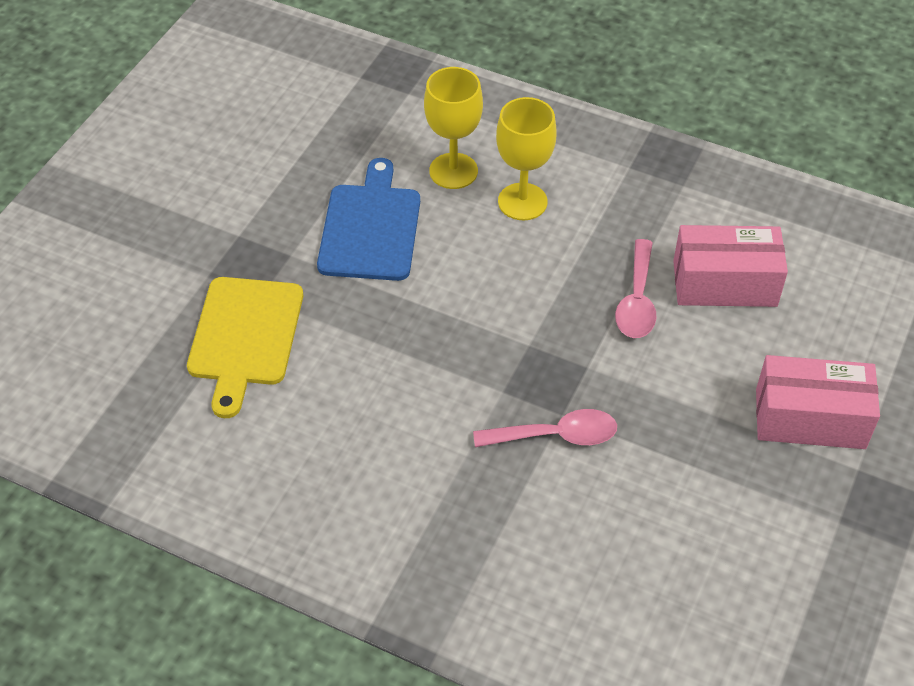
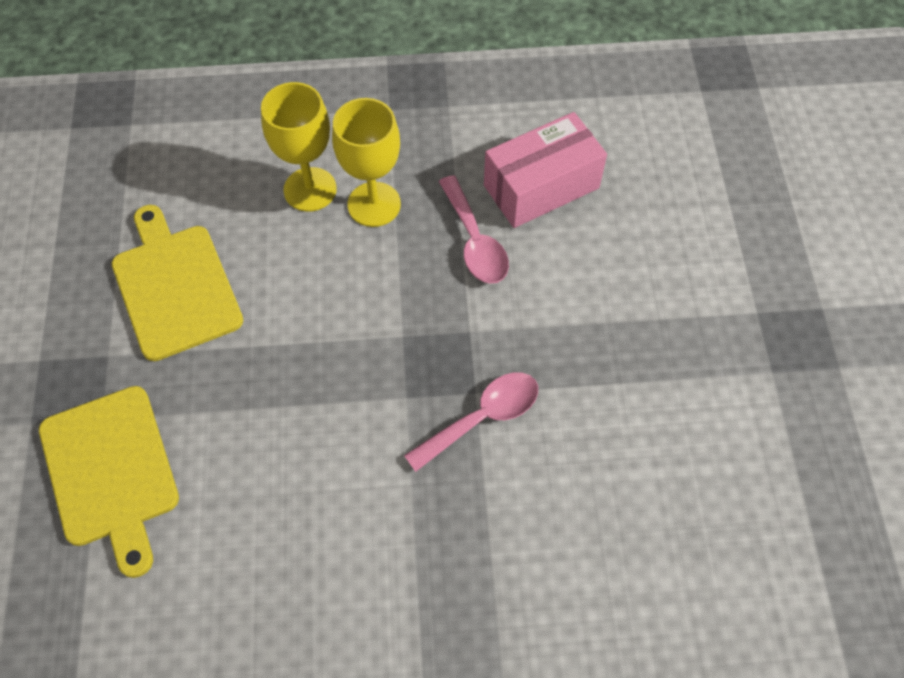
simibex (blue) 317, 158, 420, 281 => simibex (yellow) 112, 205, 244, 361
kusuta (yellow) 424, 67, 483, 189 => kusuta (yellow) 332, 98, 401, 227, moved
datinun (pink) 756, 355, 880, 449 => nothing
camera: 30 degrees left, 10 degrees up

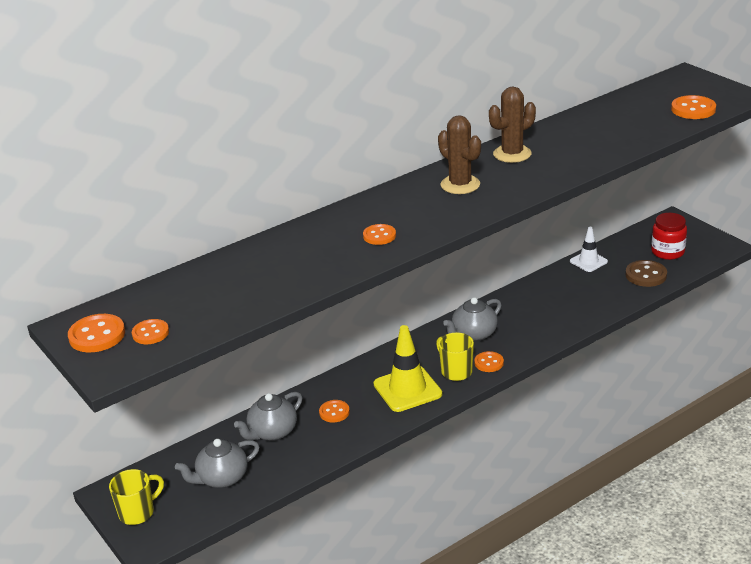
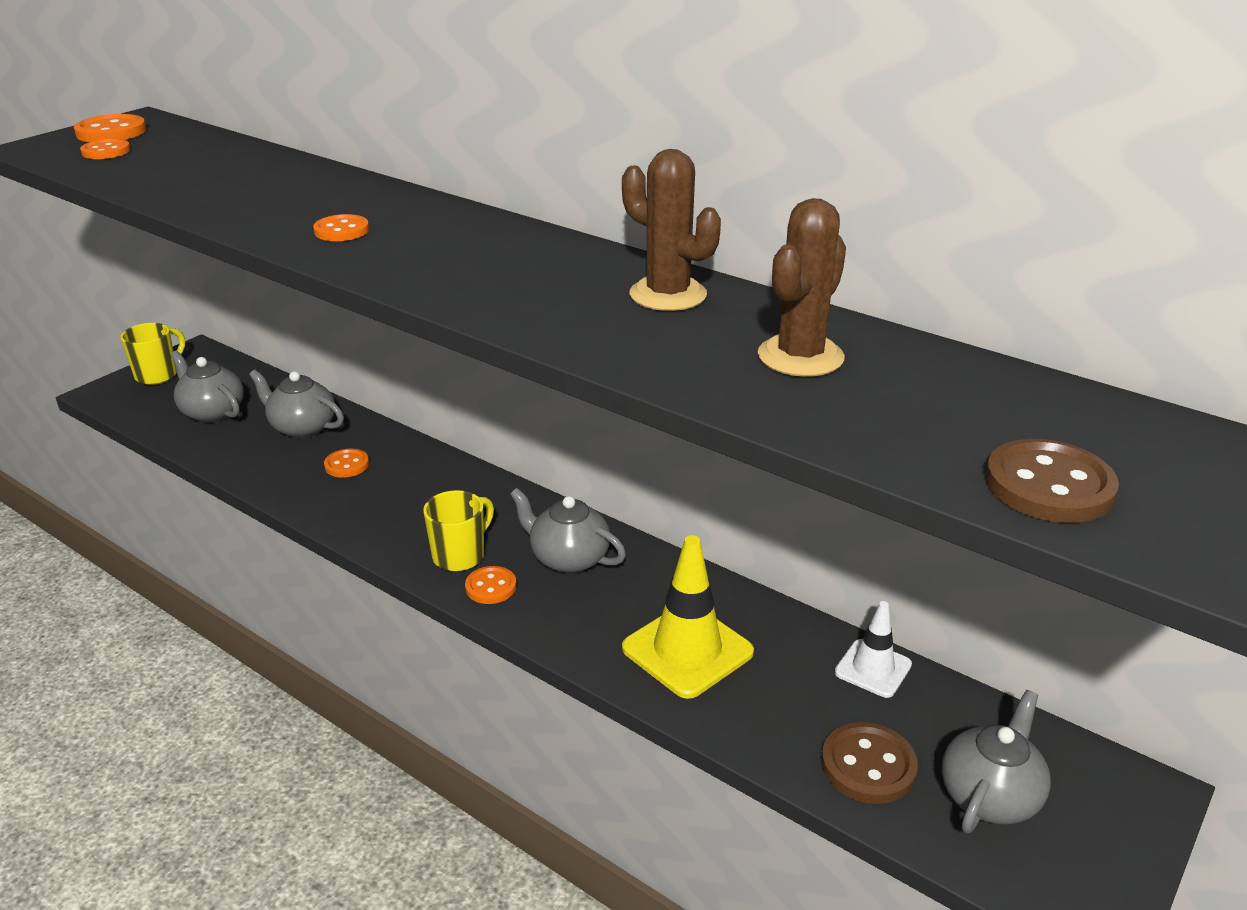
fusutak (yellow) 109, 469, 164, 525 => fusutak (yellow) 120, 323, 185, 385, 90 degrees counterclockwise
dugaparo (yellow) 374, 325, 442, 412 => dugaparo (yellow) 622, 535, 754, 699, moved
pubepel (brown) 438, 115, 481, 194 => pubepel (brown) 758, 198, 846, 377, moved
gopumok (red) 651, 213, 687, 260 => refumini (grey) 942, 690, 1051, 833
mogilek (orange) 671, 95, 716, 119 => mogilek (brown) 985, 439, 1119, 523
camera: 70 degrees right, 0 degrees up

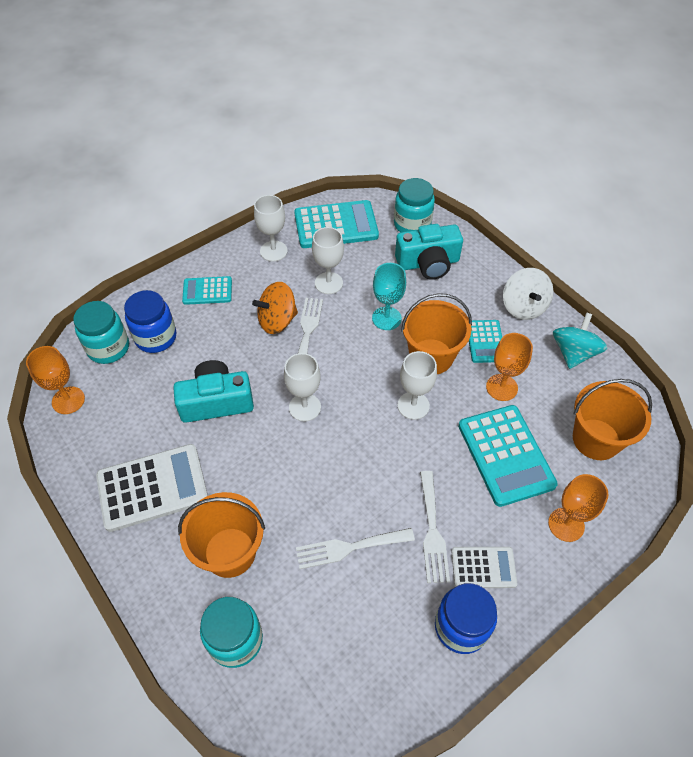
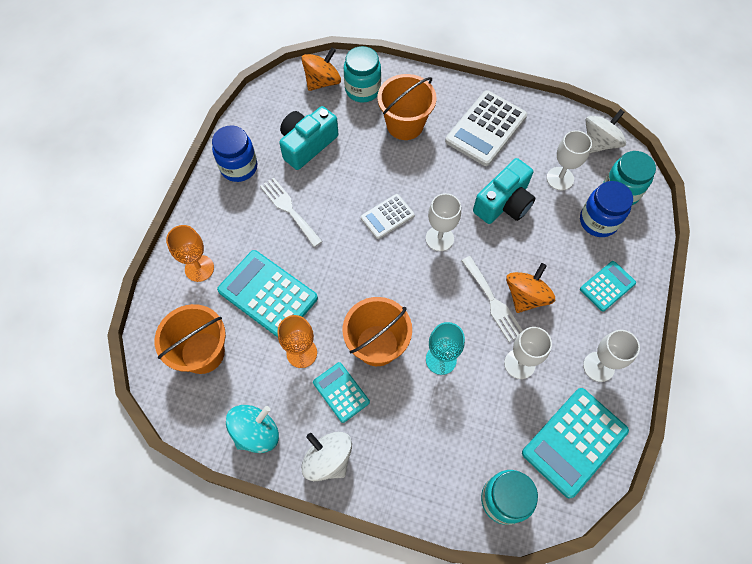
kusuta (orange) 26, 346, 85, 414 => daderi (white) 586, 109, 626, 153
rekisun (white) 296, 528, 415, 569 => nothing
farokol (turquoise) 395, 224, 463, 280 => farokol (turquoise) 279, 106, 338, 170, moved
kusuta (white) 398, 351, 437, 420 => kusuta (white) 547, 130, 592, 190, moved
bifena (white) 451, 547, 517, 588 => bifena (white) 361, 194, 415, 239, moved
daderi (turquoise) 553, 312, 607, 369 => daderi (turquoise) 226, 405, 279, 453, 120 degrees counterclockwise
nothing => daderi (orange) 301, 47, 341, 91
camera: 145 degrees right, 10 degrees up

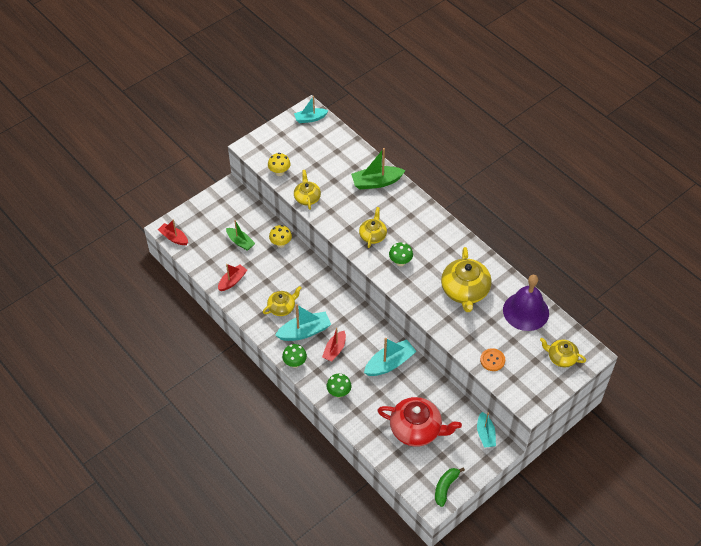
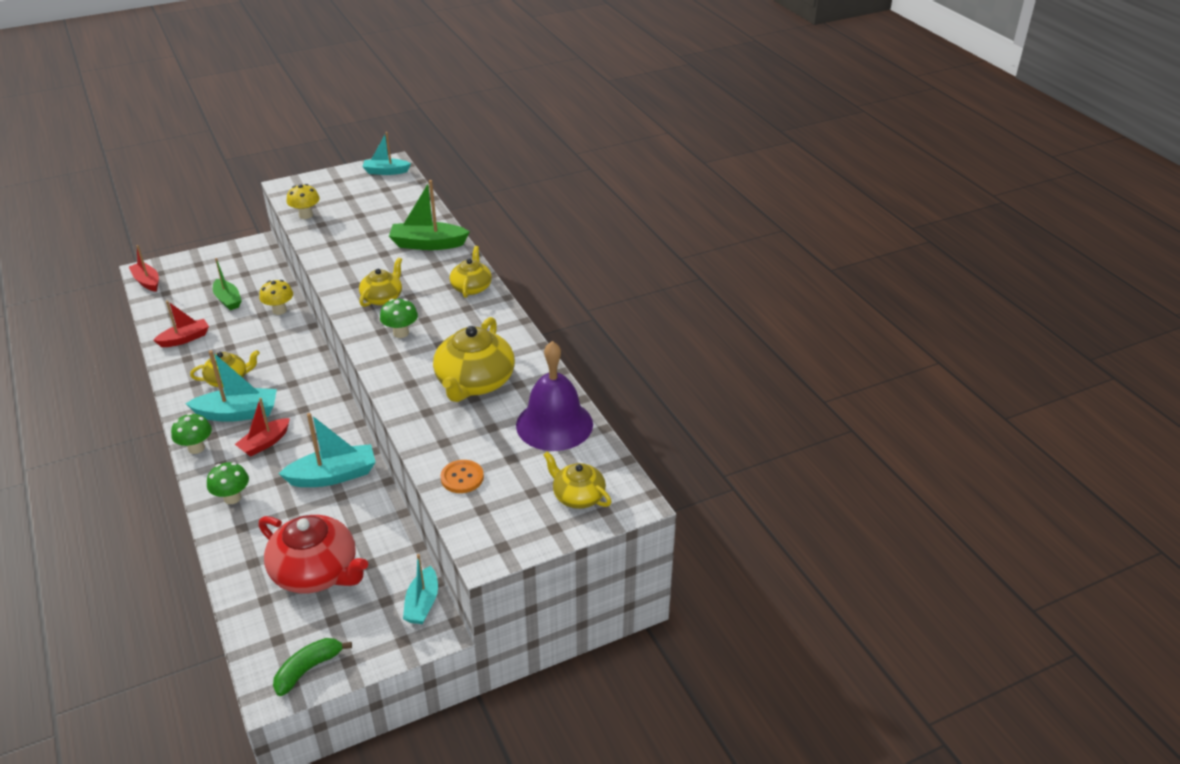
refumini (yellow) 294, 170, 321, 210 => refumini (yellow) 450, 246, 492, 298, moved
camera: 15 degrees right, 15 degrees down

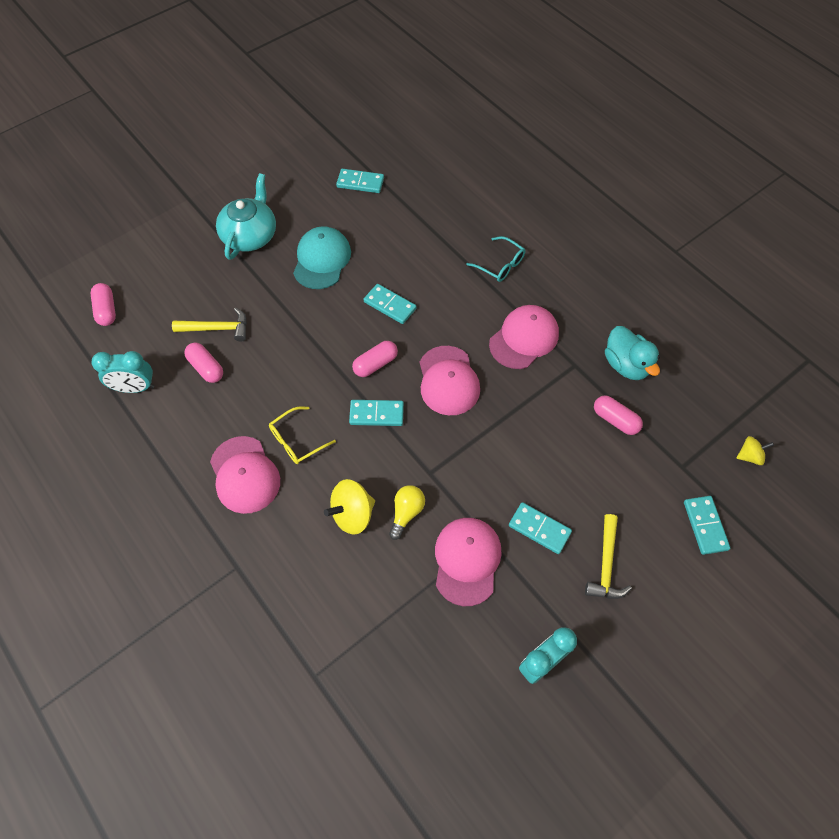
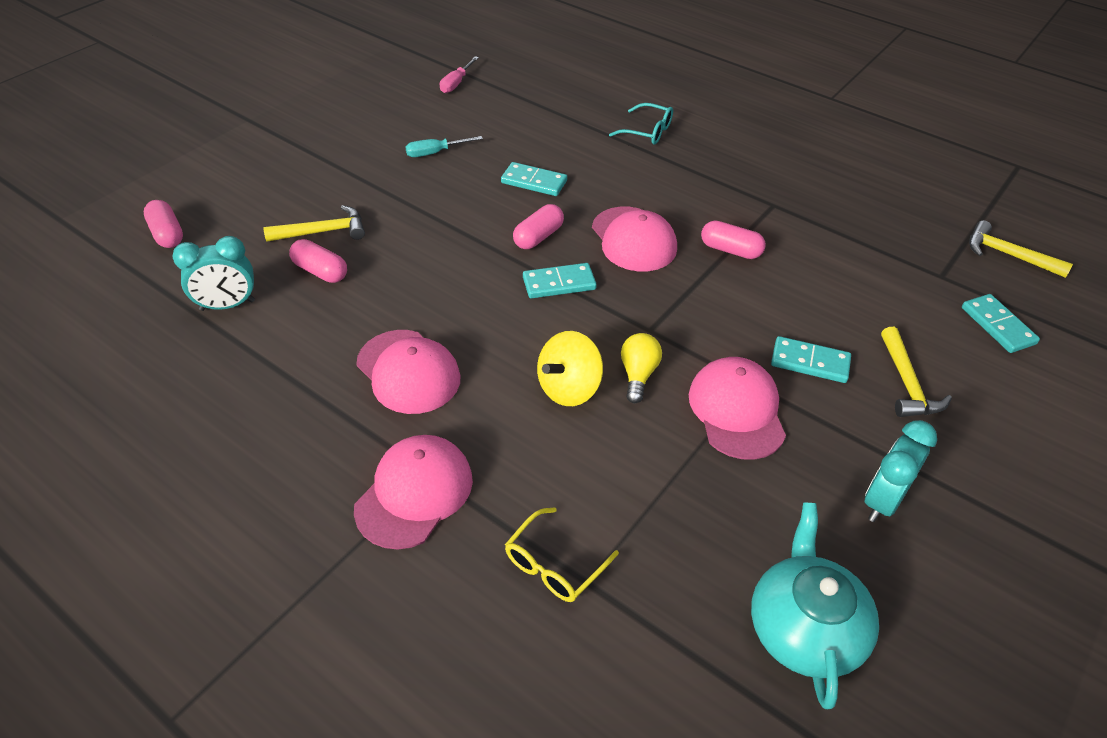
refumini (turquoise) 216, 173, 276, 260 => refumini (turquoise) 751, 502, 879, 709, moved
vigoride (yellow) 269, 406, 336, 464 => vigoride (yellow) 505, 507, 619, 602, moved
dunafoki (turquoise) 293, 226, 351, 289 => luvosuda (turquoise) 405, 136, 483, 157
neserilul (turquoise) 336, 169, 384, 193 => luvosuda (pink) 440, 56, 479, 93
dunafoki (pink) 489, 305, 559, 369 => dunafoki (pink) 354, 435, 473, 549, moved
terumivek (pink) 594, 395, 643, 435 => terumivek (pink) 701, 220, 766, 259, moved
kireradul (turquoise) 605, 326, 660, 380 => nothing
daderi (yellow) 737, 436, 774, 465 => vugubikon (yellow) 969, 220, 1073, 278
camera: 15 degrees left, 15 degrees down

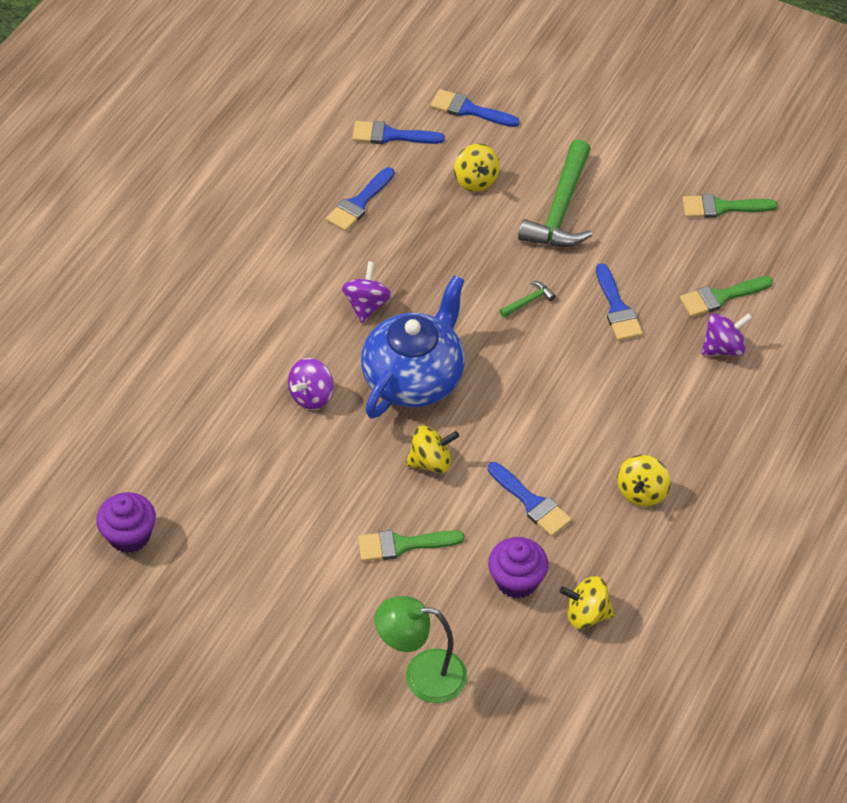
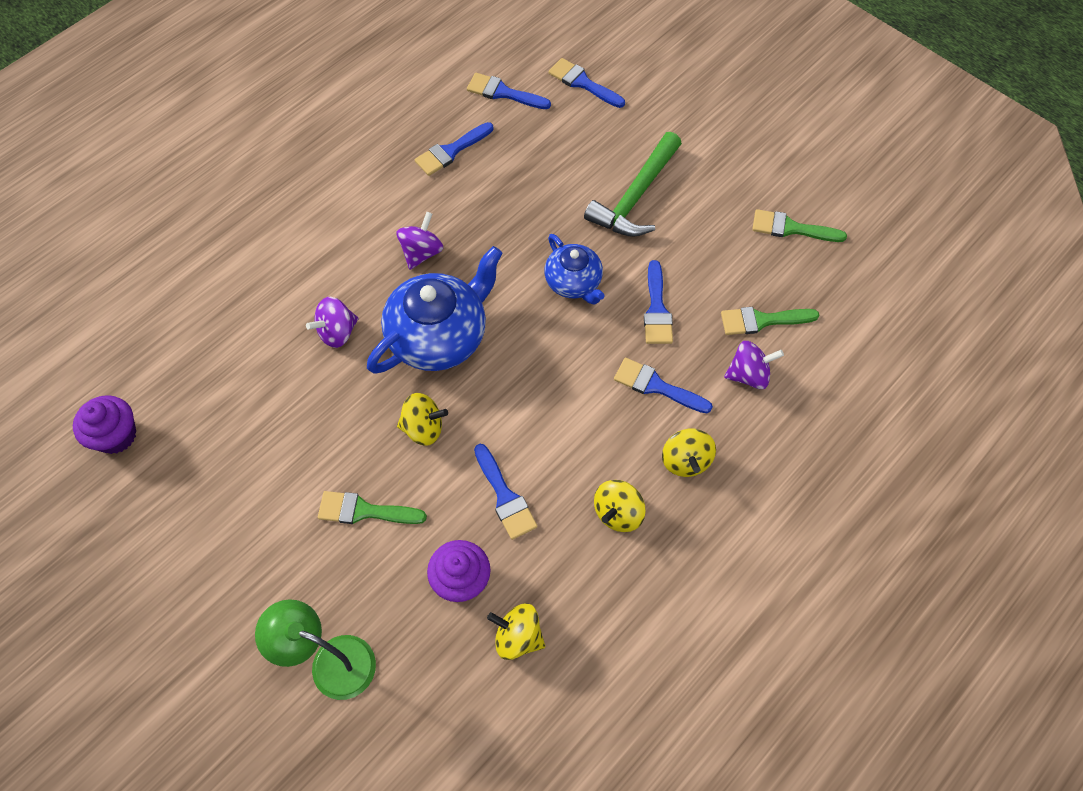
daderi (yellow) 454, 144, 500, 192 => daderi (yellow) 662, 428, 716, 477, moved
vugubikon (green) 499, 281, 556, 317 => refumini (blue) 544, 234, 605, 305
nothing => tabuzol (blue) 614, 358, 713, 413
camera: 15 degrees right, 10 degrees up

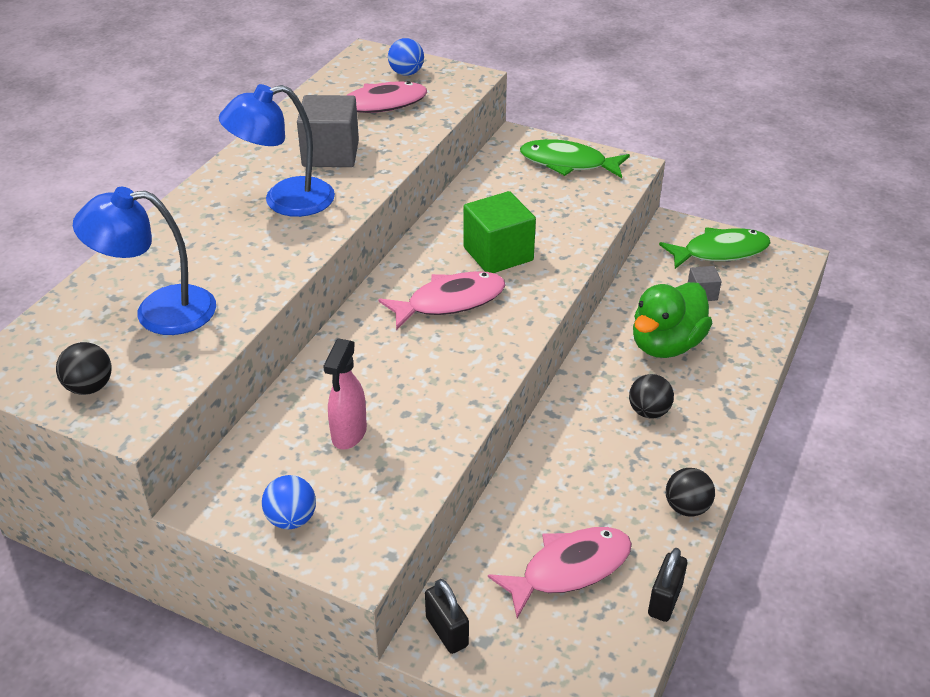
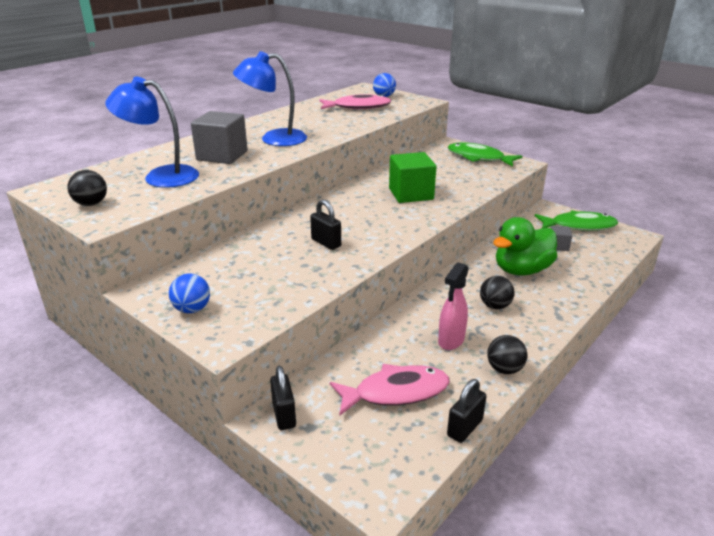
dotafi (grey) 297, 95, 359, 167 => dotafi (grey) 191, 111, 248, 164, moved
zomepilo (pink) 323, 338, 367, 449 => zomepilo (pink) 438, 262, 469, 350, moved
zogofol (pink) 379, 271, 505, 330 => nothing
nothing => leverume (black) 310, 199, 341, 250
camera: 15 degrees right, 10 degrees down

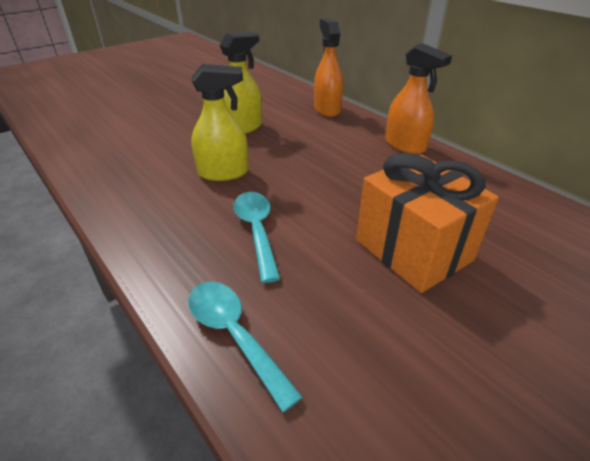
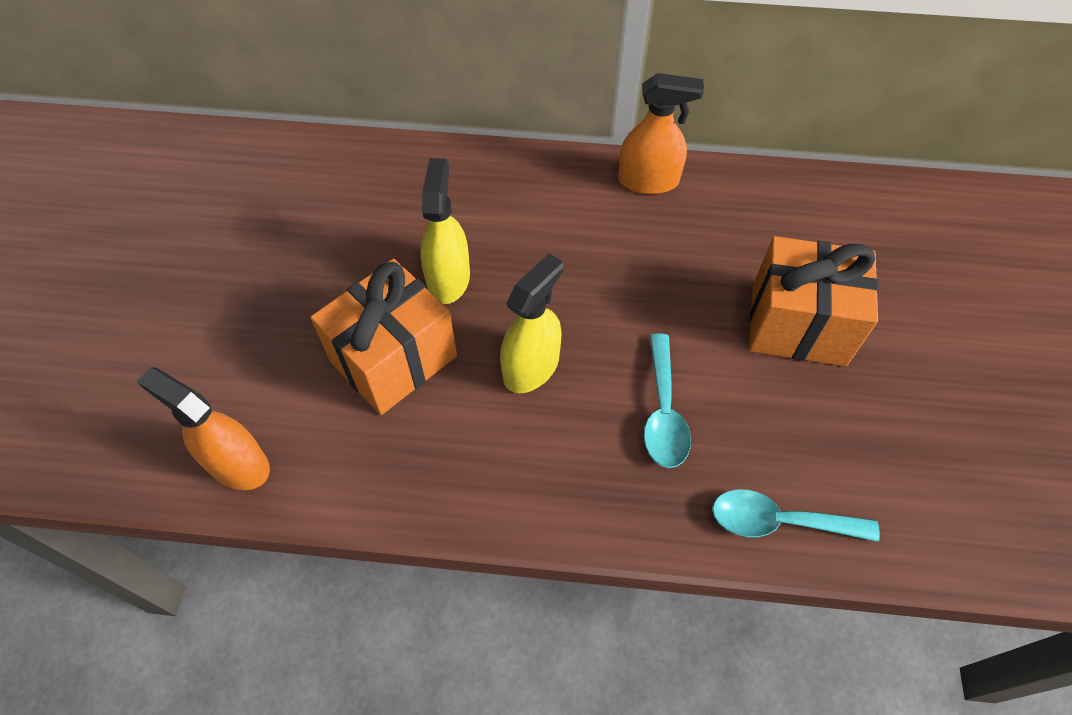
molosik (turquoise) 233, 192, 281, 283 => molosik (turquoise) 644, 333, 691, 468, 120 degrees counterclockwise
zomepilo (orange) 314, 19, 343, 117 => zomepilo (orange) 136, 367, 270, 490, moved
nothing => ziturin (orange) 310, 259, 457, 415
camera: 45 degrees left, 20 degrees up

